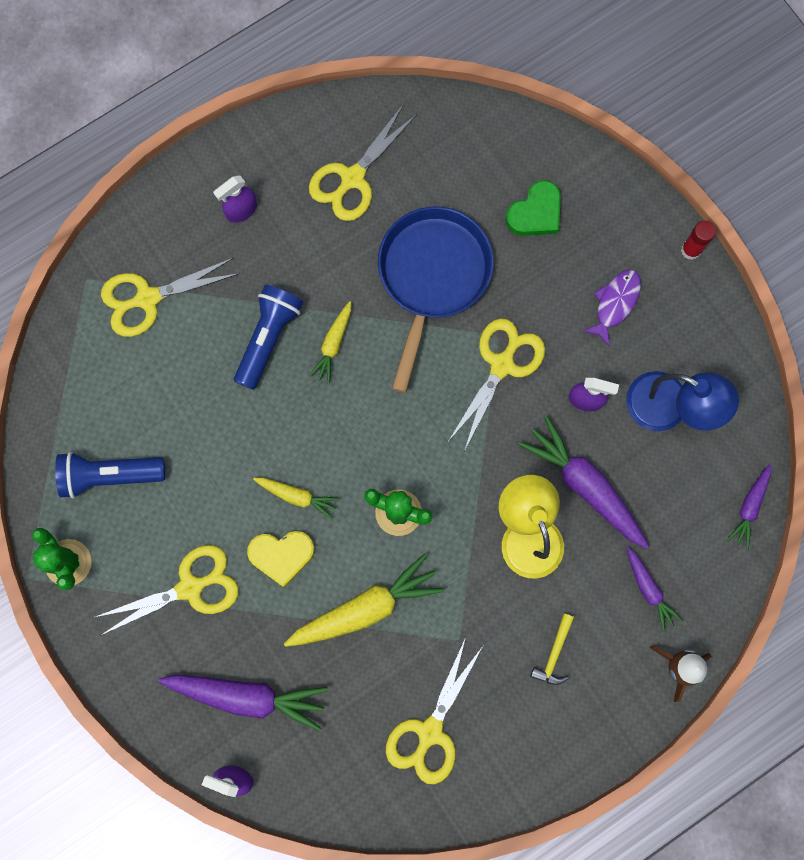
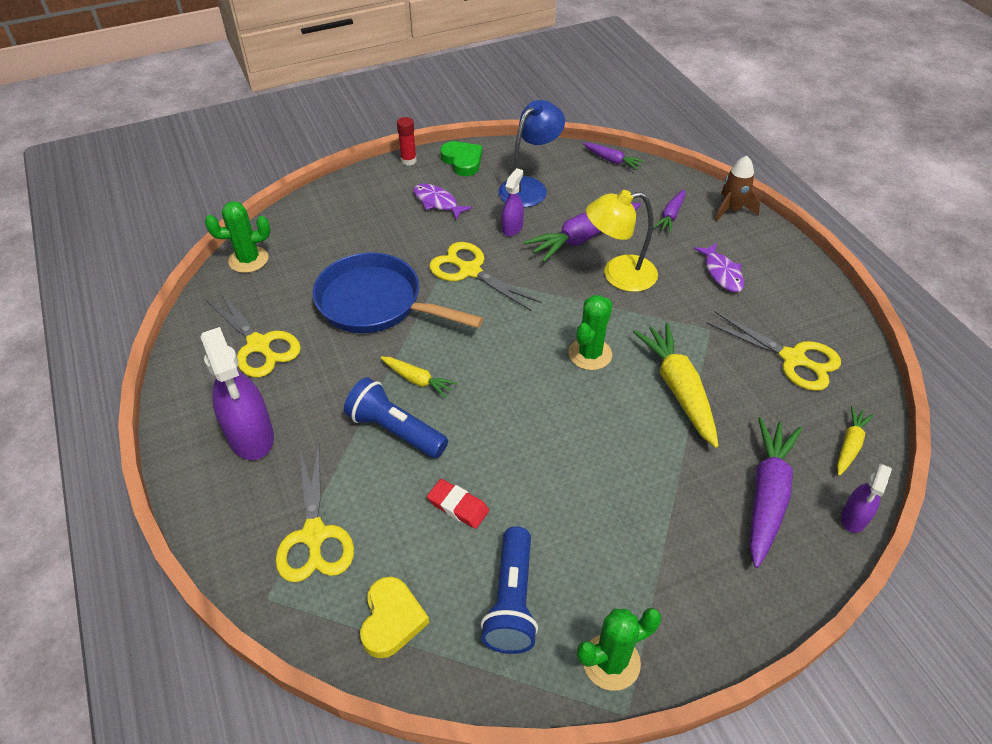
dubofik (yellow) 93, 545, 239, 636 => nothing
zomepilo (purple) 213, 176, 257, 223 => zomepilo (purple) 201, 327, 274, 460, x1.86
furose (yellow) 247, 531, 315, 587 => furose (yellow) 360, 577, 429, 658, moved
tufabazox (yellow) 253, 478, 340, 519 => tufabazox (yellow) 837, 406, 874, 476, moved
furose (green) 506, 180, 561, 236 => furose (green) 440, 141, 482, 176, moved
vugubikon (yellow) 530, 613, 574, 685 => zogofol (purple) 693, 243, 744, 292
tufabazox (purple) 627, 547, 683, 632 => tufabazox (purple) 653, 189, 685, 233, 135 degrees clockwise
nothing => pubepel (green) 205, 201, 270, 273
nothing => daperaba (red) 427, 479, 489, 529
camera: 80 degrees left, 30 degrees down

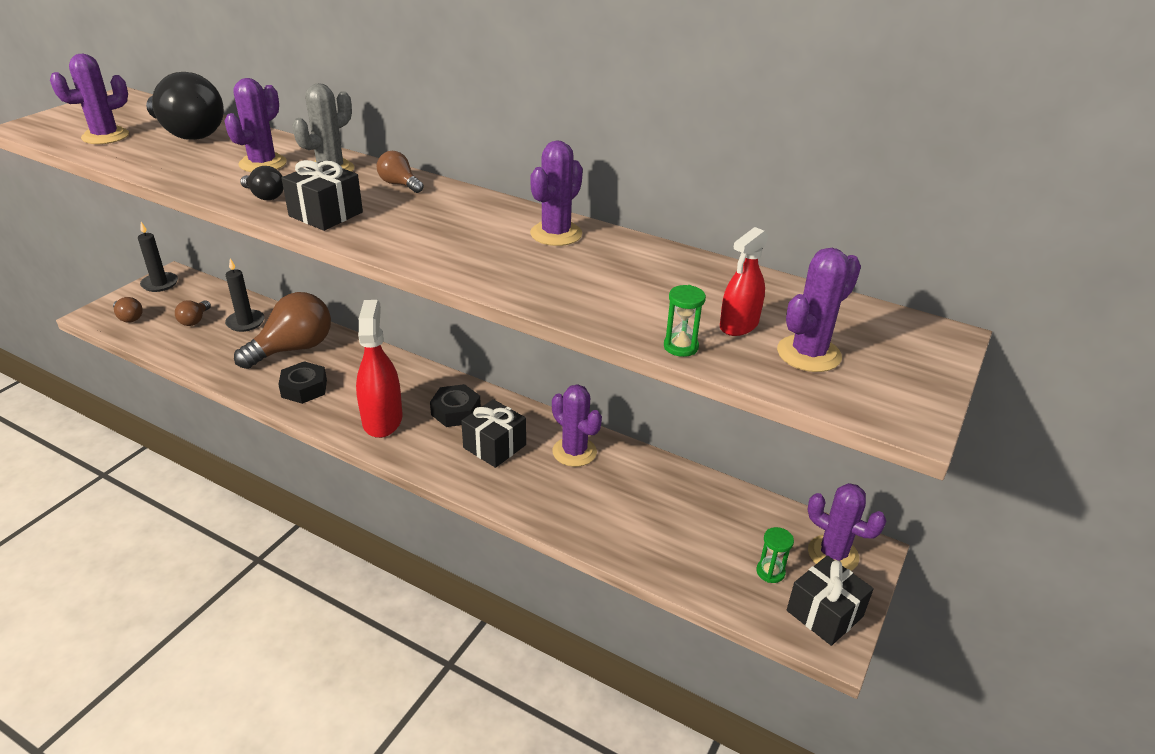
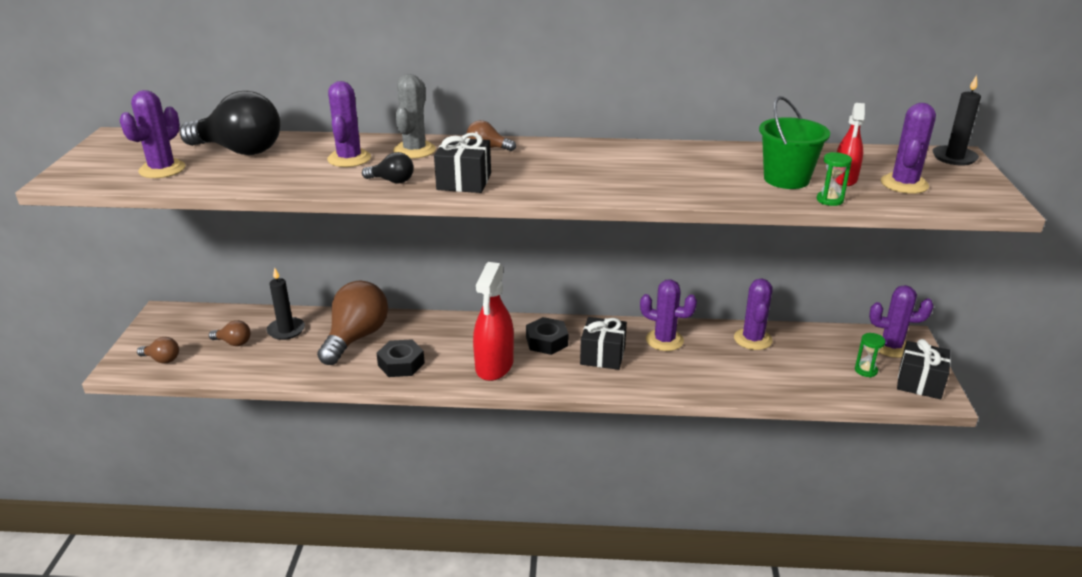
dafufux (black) 138, 222, 178, 292 => dafufux (black) 933, 75, 981, 166, moved
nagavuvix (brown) 175, 300, 211, 326 => nagavuvix (brown) 209, 320, 251, 346, 60 degrees counterclockwise
zomepilo (red) 356, 300, 402, 438 => zomepilo (red) 473, 262, 514, 381, 135 degrees counterclockwise
pubepel (purple) 530, 140, 583, 246 => pubepel (purple) 734, 279, 773, 350, moved
nothing => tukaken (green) 759, 96, 830, 189
camera: 25 degrees left, 5 degrees down

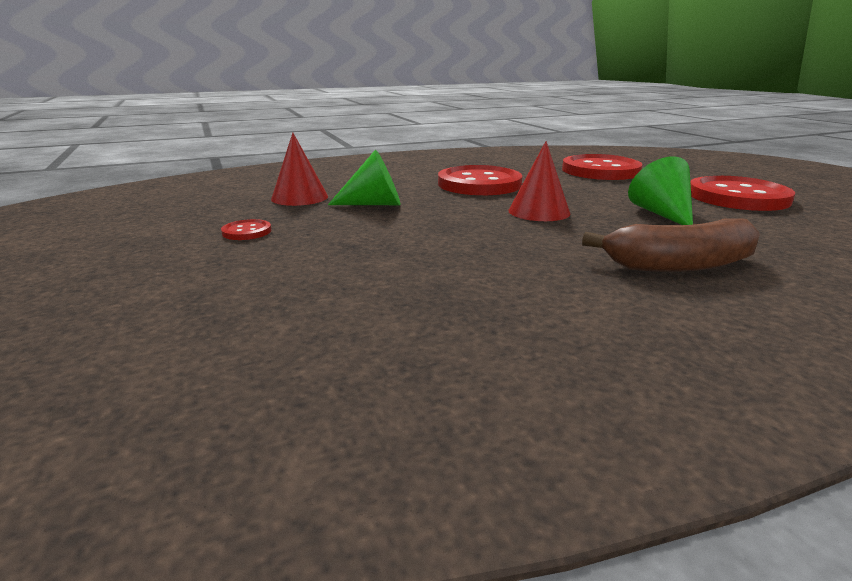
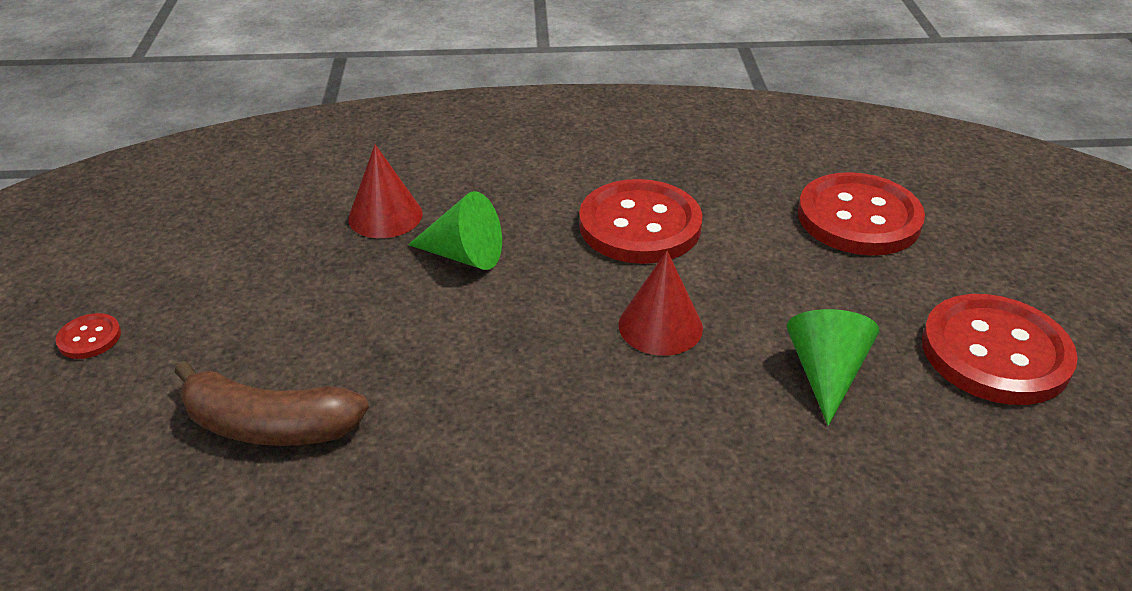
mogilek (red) 221, 219, 271, 240 => mogilek (red) 56, 313, 121, 359, moved
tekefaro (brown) 582, 218, 760, 272 => tekefaro (brown) 174, 361, 369, 446, moved
camera: 20 degrees right, 15 degrees up

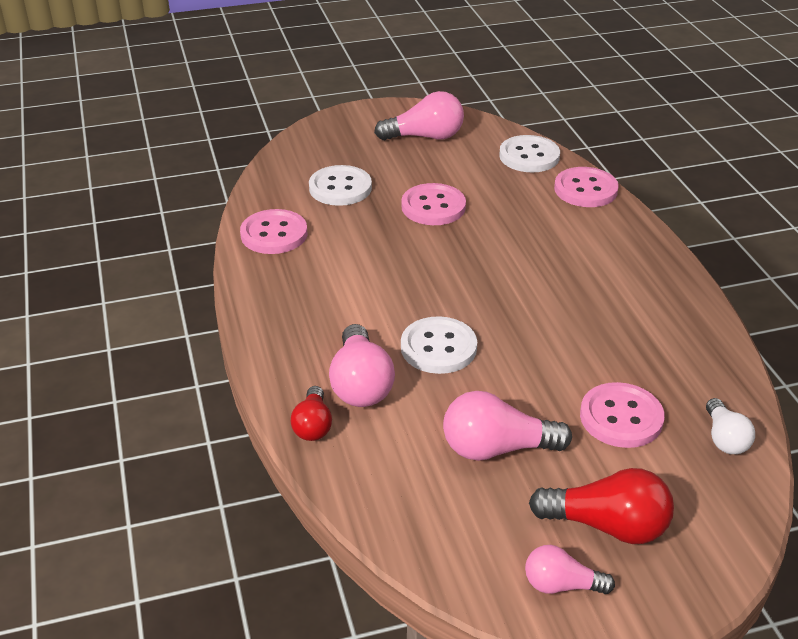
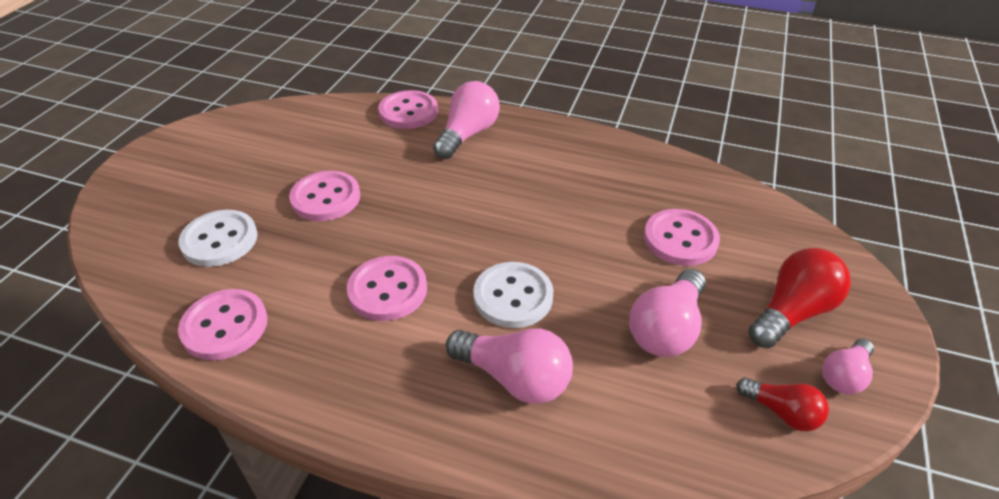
nagavuvix (red) 291, 386, 332, 441 => nagavuvix (red) 736, 377, 829, 432, moved
nagavuvix (pink) 374, 91, 464, 140 => nagavuvix (pink) 433, 81, 500, 159, moved
mogilek (white) 499, 135, 560, 172 => nothing
nagavuvix (white) 706, 398, 755, 454 => nothing
nothing => mogilek (pink) 347, 256, 427, 321
camera: 55 degrees left, 5 degrees up

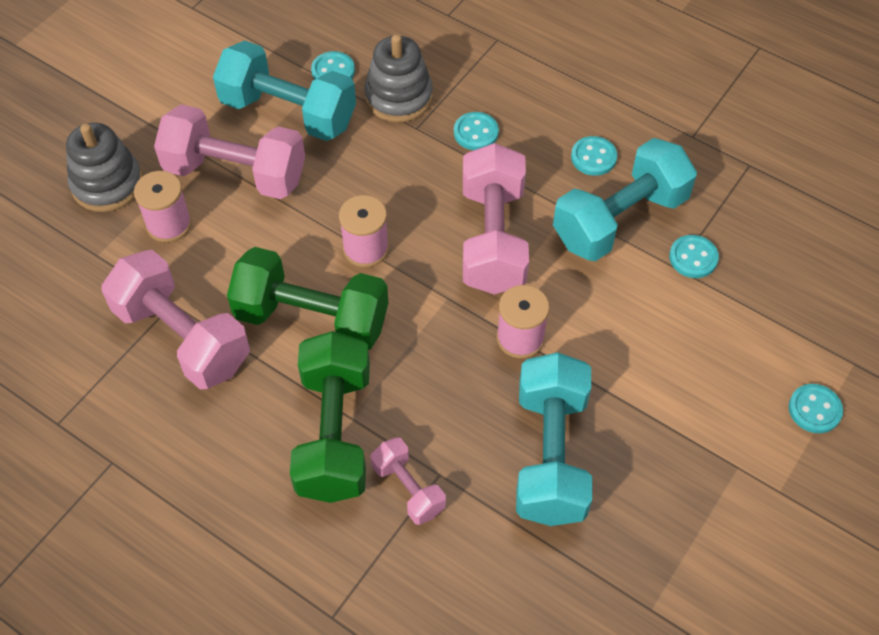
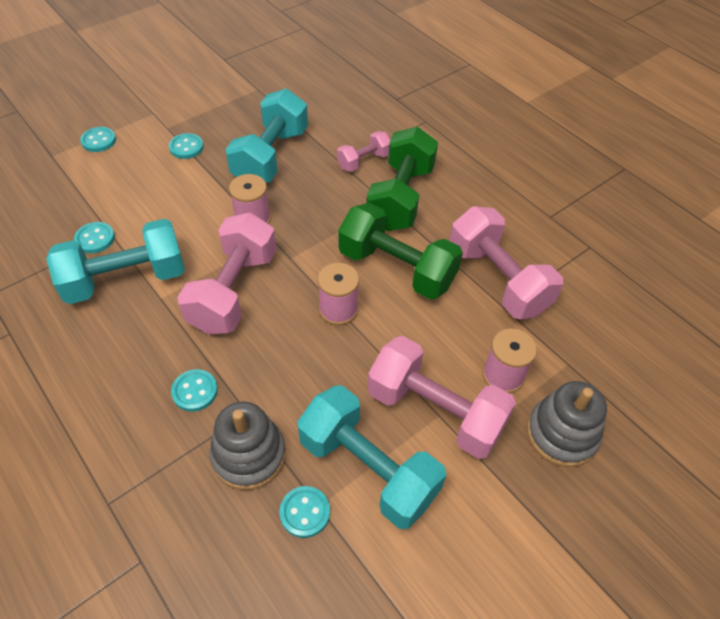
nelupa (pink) 371, 437, 446, 525 => nelupa (pink) 337, 131, 390, 172, 75 degrees clockwise
mogilek (turquoise) 571, 136, 617, 176 => mogilek (turquoise) 169, 133, 204, 159, moved
camera: 165 degrees left, 5 degrees down

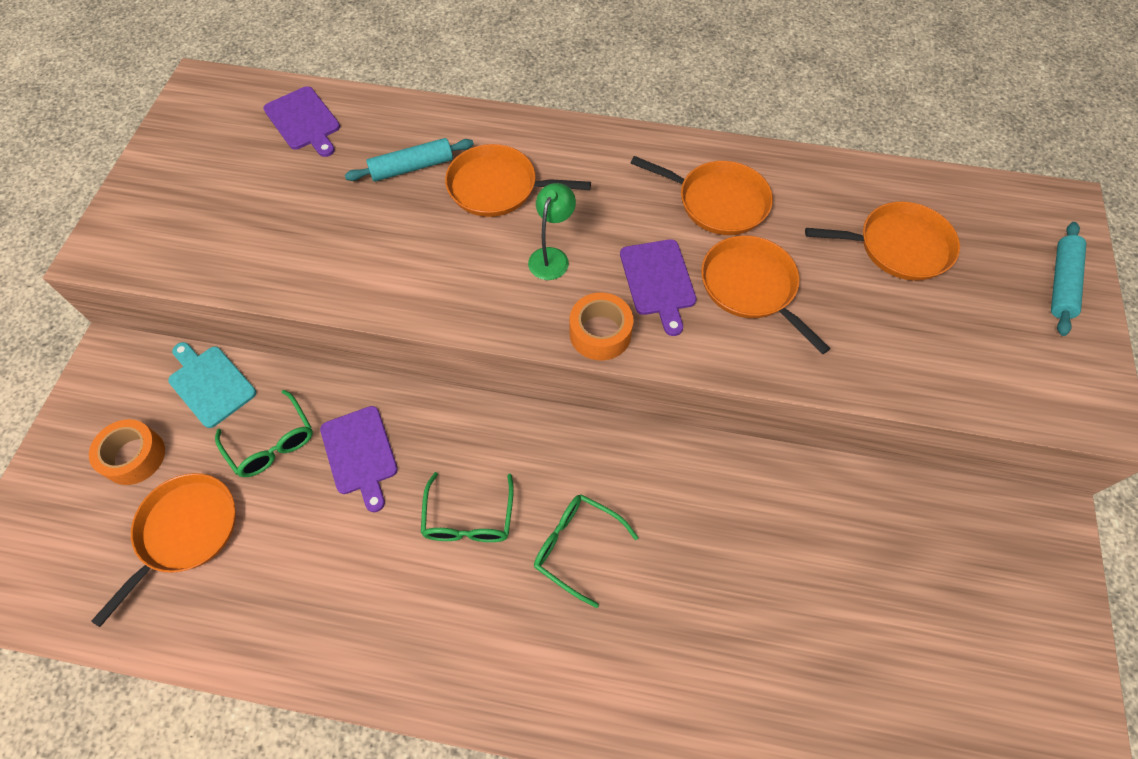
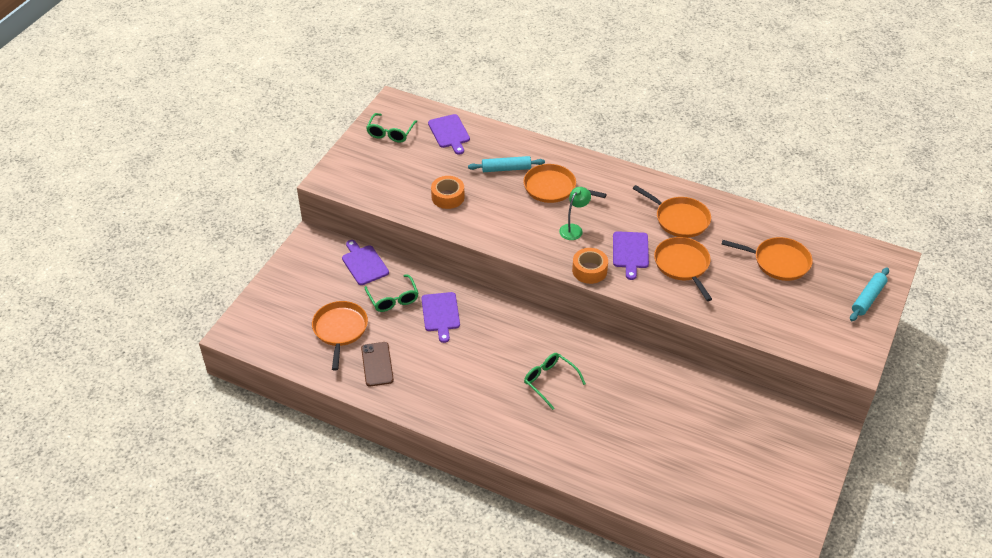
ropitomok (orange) 89, 419, 165, 485 => ropitomok (orange) 431, 176, 465, 209, moved
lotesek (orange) 91, 473, 236, 627 => lotesek (orange) 312, 301, 368, 370, 45 degrees counterclockwise
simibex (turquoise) 168, 342, 256, 428 => simibex (purple) 342, 240, 389, 285
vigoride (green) 421, 472, 514, 542 => vigoride (green) 366, 113, 417, 143, moved
nothing => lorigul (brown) 361, 342, 394, 386
camera: 15 degrees right, 15 degrees down

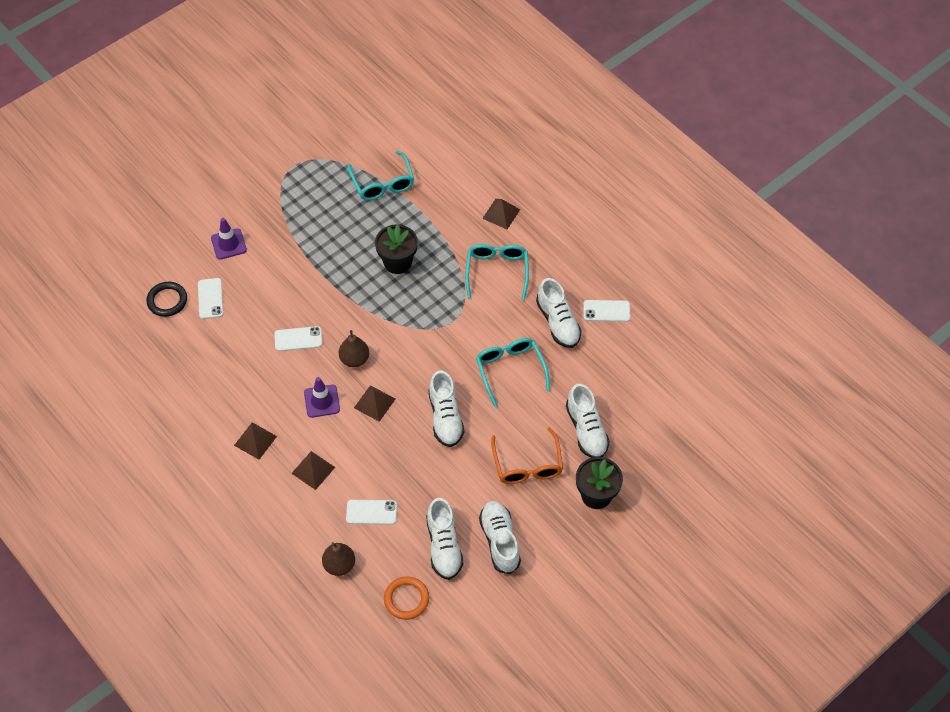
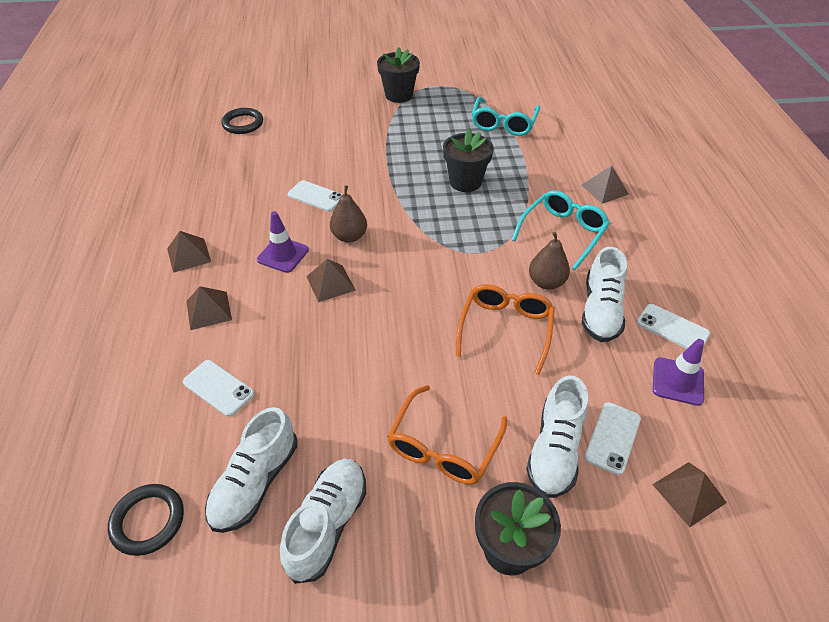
lorigul (white) 198, 278, 224, 319 => lorigul (white) 585, 402, 641, 475, moved
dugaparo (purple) 211, 218, 247, 259 => dugaparo (purple) 652, 339, 704, 406, moved
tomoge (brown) 322, 542, 355, 576 => tomoge (brown) 529, 232, 570, 290, moved
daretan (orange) 384, 576, 429, 620 => daretan (black) 108, 484, 184, 556
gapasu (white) 428, 370, 464, 447 => nothing
vigoride (turquoise) 476, 338, 550, 407 => vigoride (orange) 456, 284, 555, 375
nothing => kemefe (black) 377, 47, 420, 103
nothing => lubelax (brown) 652, 462, 727, 527
camera: 35 degrees right, 10 degrees down

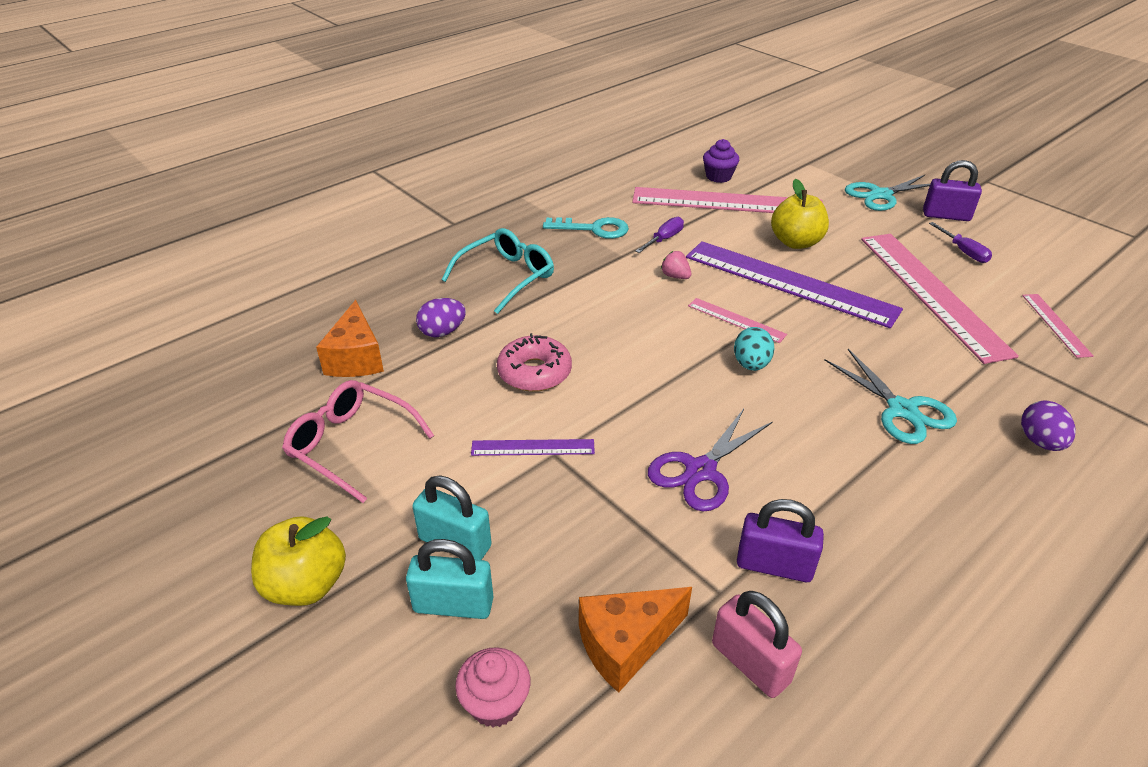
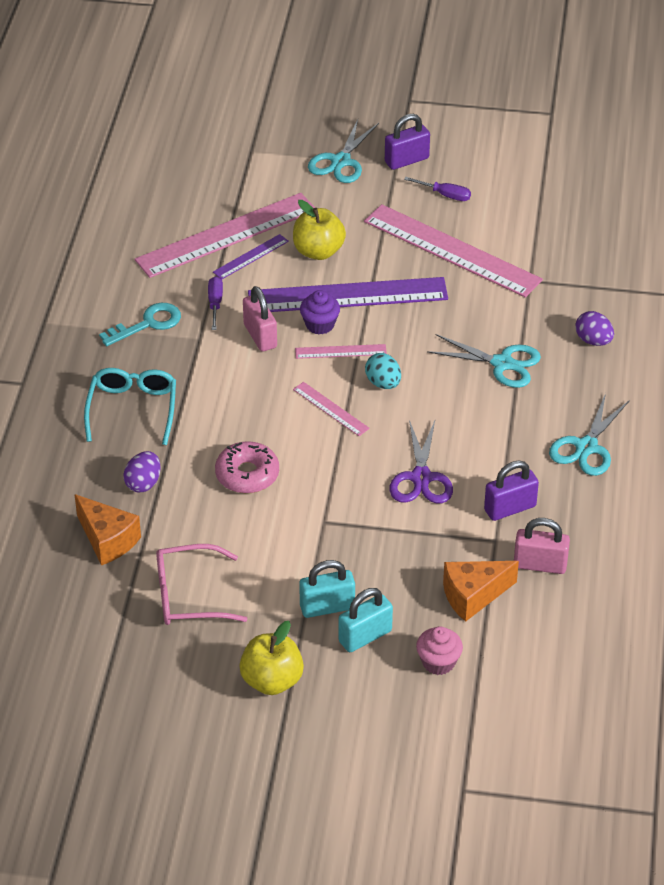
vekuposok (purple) 471, 439, 595, 456 => vekuposok (purple) 213, 234, 289, 279, moved
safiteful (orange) 579, 587, 692, 693 => safiteful (orange) 443, 561, 519, 622, 45 degrees clockwise
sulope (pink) 661, 251, 691, 279 => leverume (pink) 243, 286, 277, 352
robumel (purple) 703, 139, 739, 183 => robumel (purple) 300, 290, 340, 334, moved
vekuposok (pink) 1022, 294, 1094, 358 => vekuposok (pink) 293, 382, 370, 436, moved
nothing => dubofik (turquoise) 549, 393, 630, 476
camera: 40 degrees left, 5 degrees up

